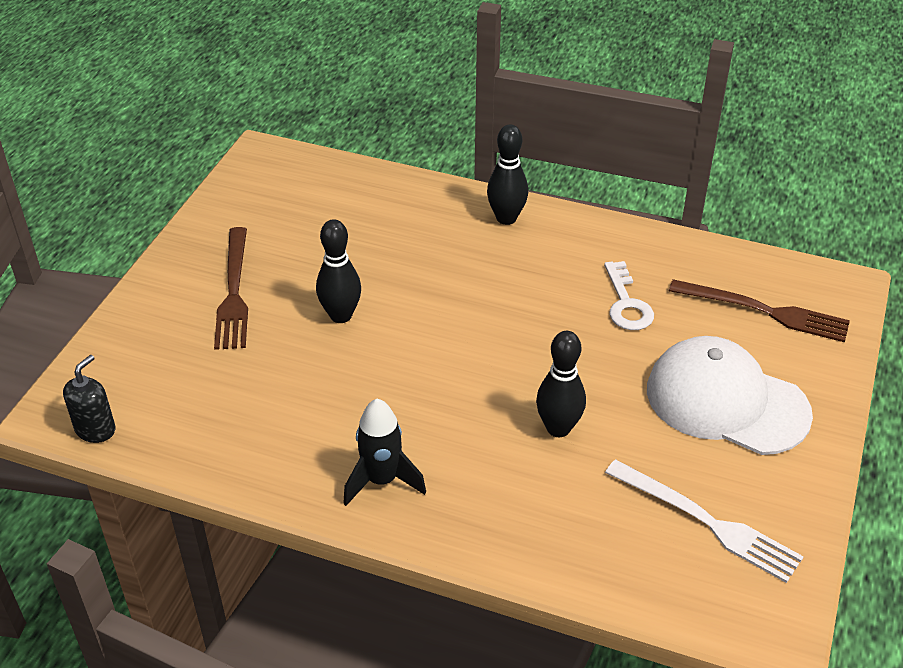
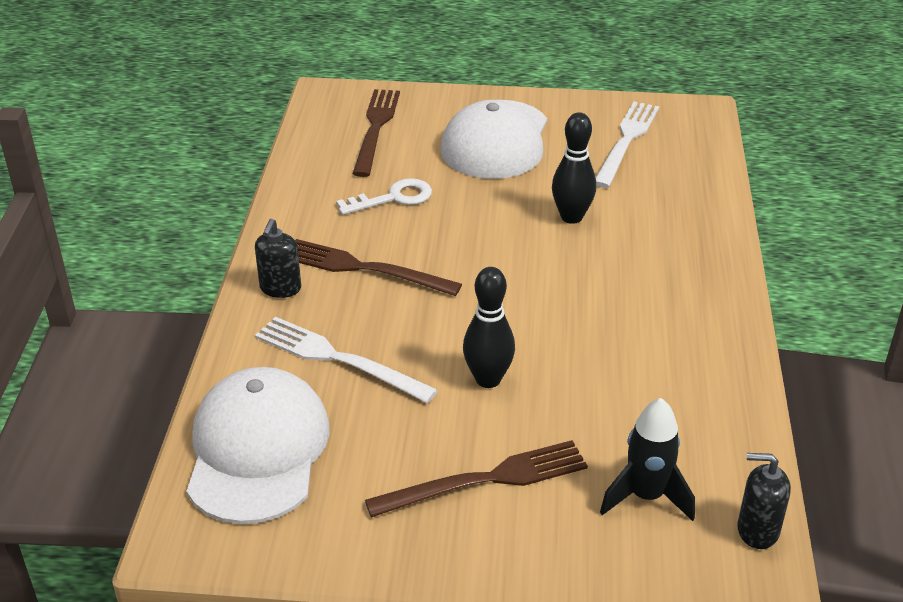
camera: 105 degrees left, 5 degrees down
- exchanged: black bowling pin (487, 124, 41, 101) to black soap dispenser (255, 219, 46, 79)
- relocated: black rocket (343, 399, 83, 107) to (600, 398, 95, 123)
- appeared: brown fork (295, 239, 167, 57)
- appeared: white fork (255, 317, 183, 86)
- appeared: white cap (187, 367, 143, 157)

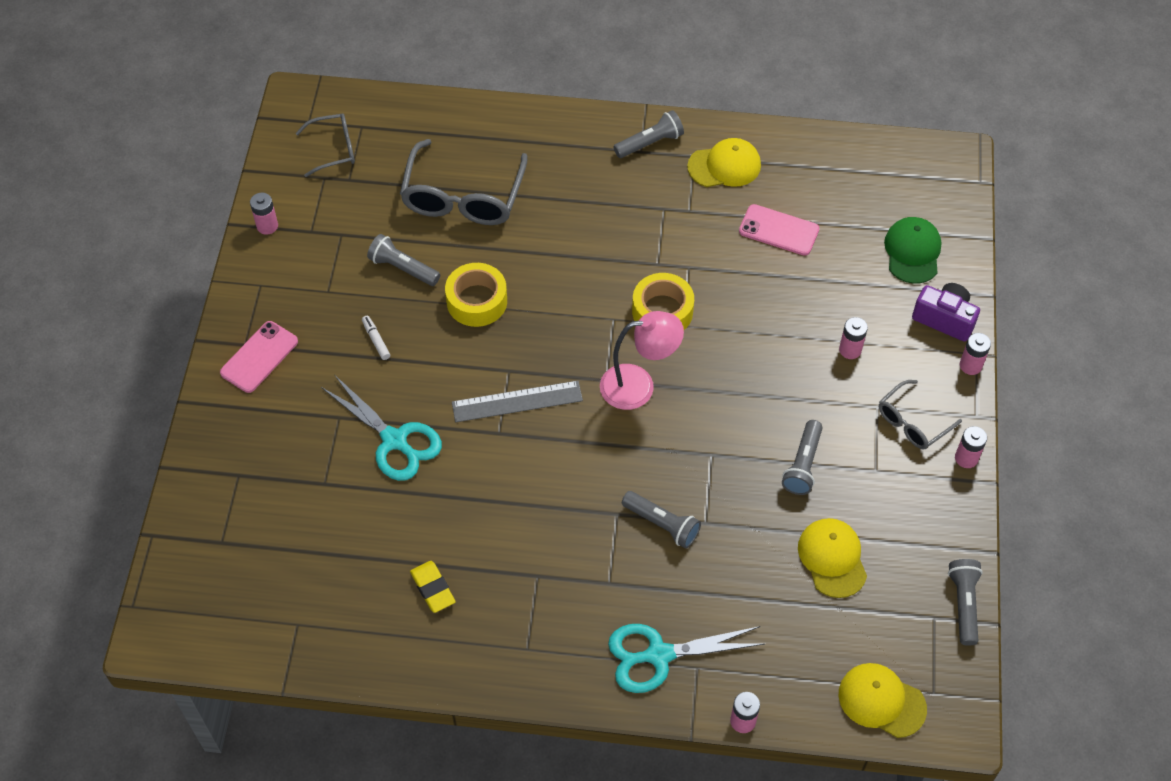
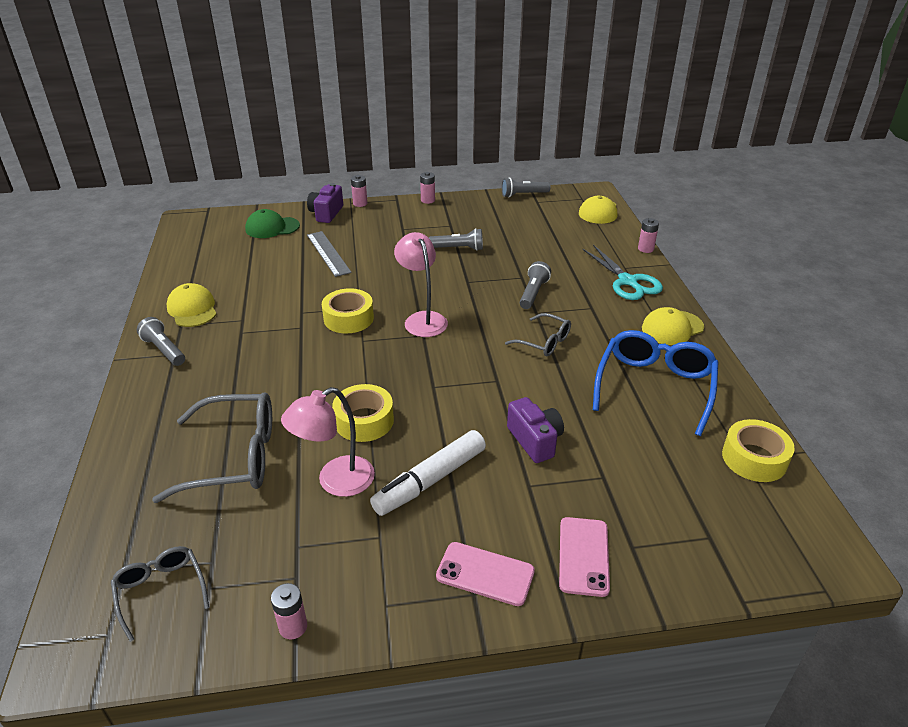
camera: 105 degrees left, 20 degrees down
- relocated: pink phone (739, 204, 80, 52) to (559, 517, 51, 80)
- exchanged: grey flashlight (367, 234, 73, 52) to pink lamp (281, 387, 94, 110)
- size: white marker (362, 316, 28, 44) = (370, 430, 116, 86) x2.44
- missing: pink battery (839, 317, 29, 42)
- exchanged: turquoise scissors (321, 376, 121, 105) to purple camera (507, 397, 57, 66)
- relocated: grey glasses (879, 380, 83, 70) to (505, 313, 66, 43)
- relocated: grey ruler (452, 381, 131, 41) to (307, 231, 45, 46)
- relocated: yellow cap (798, 518, 69, 80) to (642, 307, 62, 38)
- exchanged: yellow eraser (410, 561, 45, 52) to blue glasses (593, 330, 126, 106)
- appeared: yellow tape (722, 419, 73, 63)

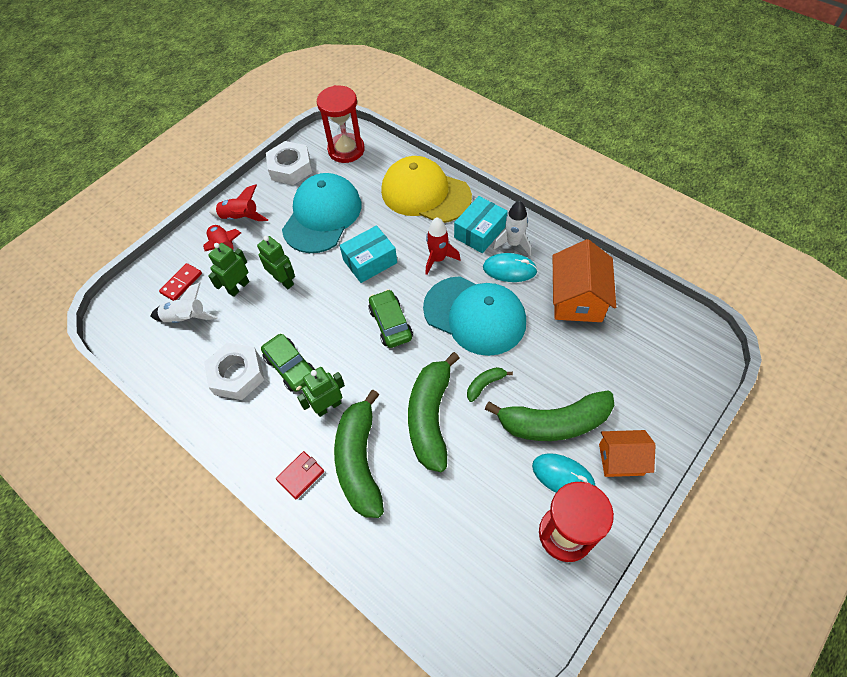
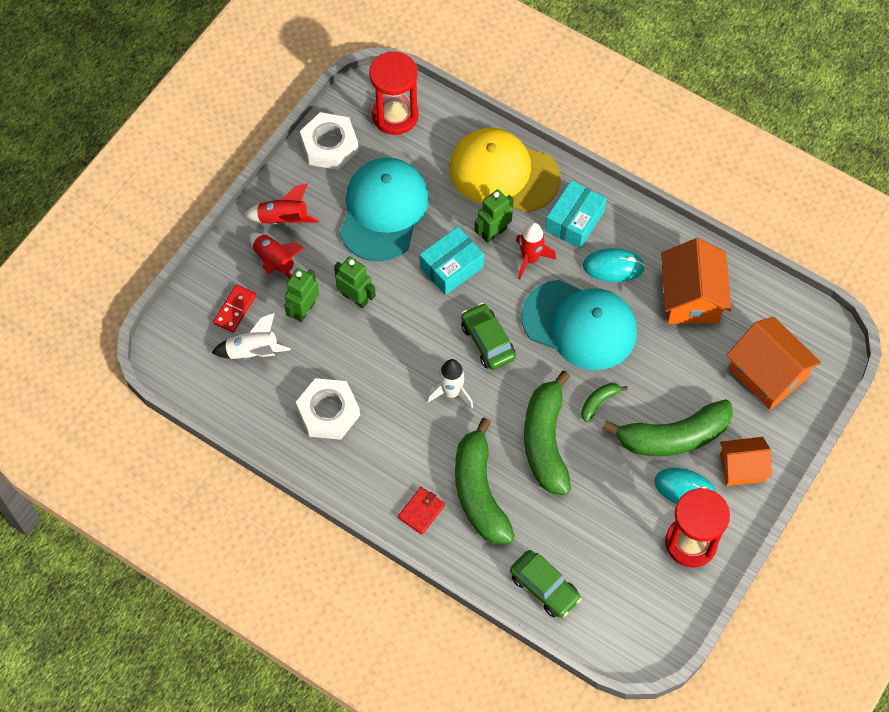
camera: 10 degrees left, 5 degrees up
- relocated: white rocket (493, 201, 38, 55) to (427, 359, 46, 49)
- relocated: green car (261, 334, 54, 58) to (510, 550, 71, 68)
- relocated: green robot (297, 367, 48, 50) to (474, 189, 40, 54)
- appeared: orange house (726, 316, 95, 94)

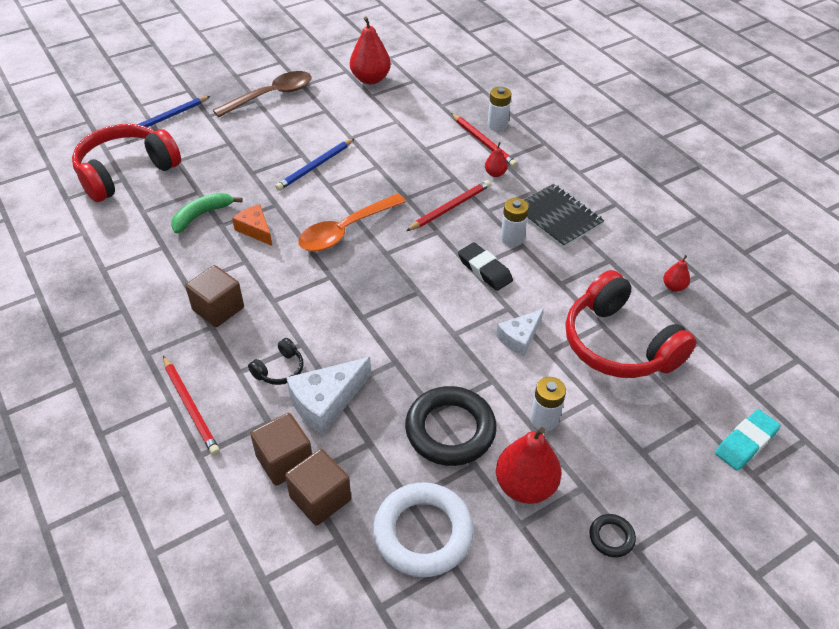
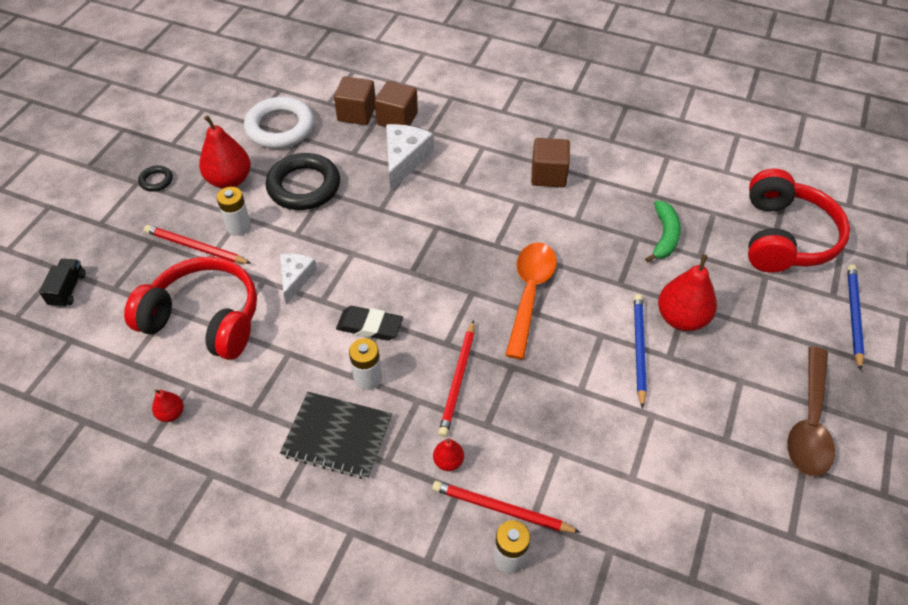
camera: 145 degrees right, 5 degrees up
- relocated: red pear (350, 17, 41, 68) to (658, 254, 59, 77)
- missing: orange cheese (232, 204, 40, 42)
- missing: black headphones (248, 338, 56, 47)
- relocated: red pencil (163, 356, 57, 100) to (144, 225, 108, 39)
- exchanged: turquoise eraser (715, 409, 66, 62) to black truck (39, 259, 47, 49)

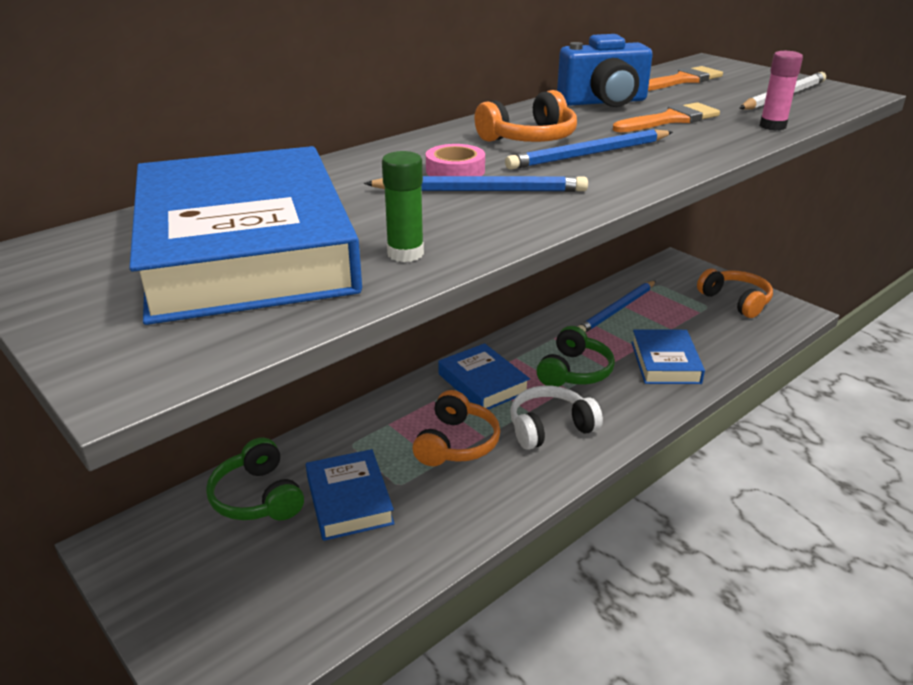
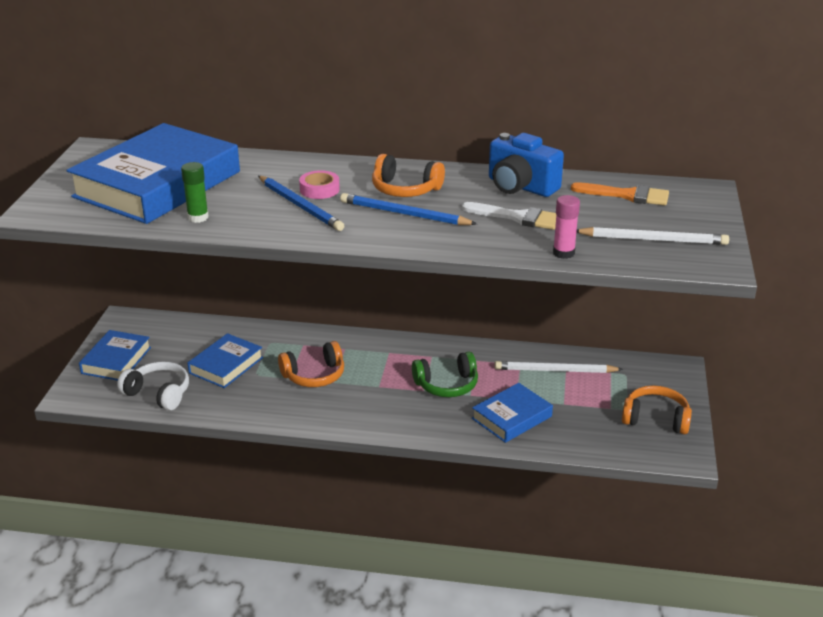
camera: 50 degrees right, 0 degrees up
- colour: orange brush (613, 102, 107, 30) to white brush (462, 202, 94, 28)
- spun: orange headphones (697, 269, 76, 49) = (622, 385, 70, 49) 90 degrees counterclockwise
- colour: blue pencil (578, 281, 78, 52) to white pencil (494, 361, 129, 12)
- relocated: blue book (438, 343, 92, 67) to (79, 330, 72, 51)
- relocated: white headphones (510, 386, 93, 64) to (117, 361, 72, 49)
- missing: green headphones (206, 438, 98, 82)

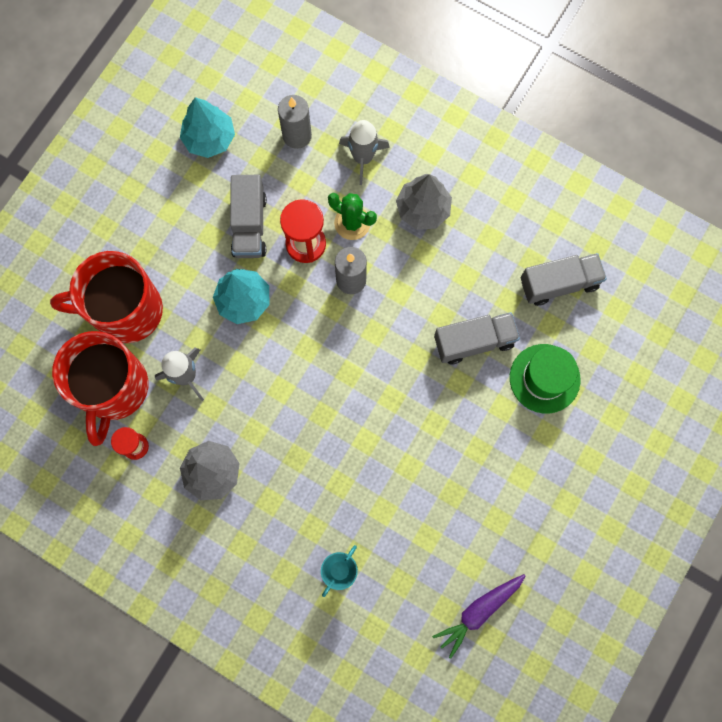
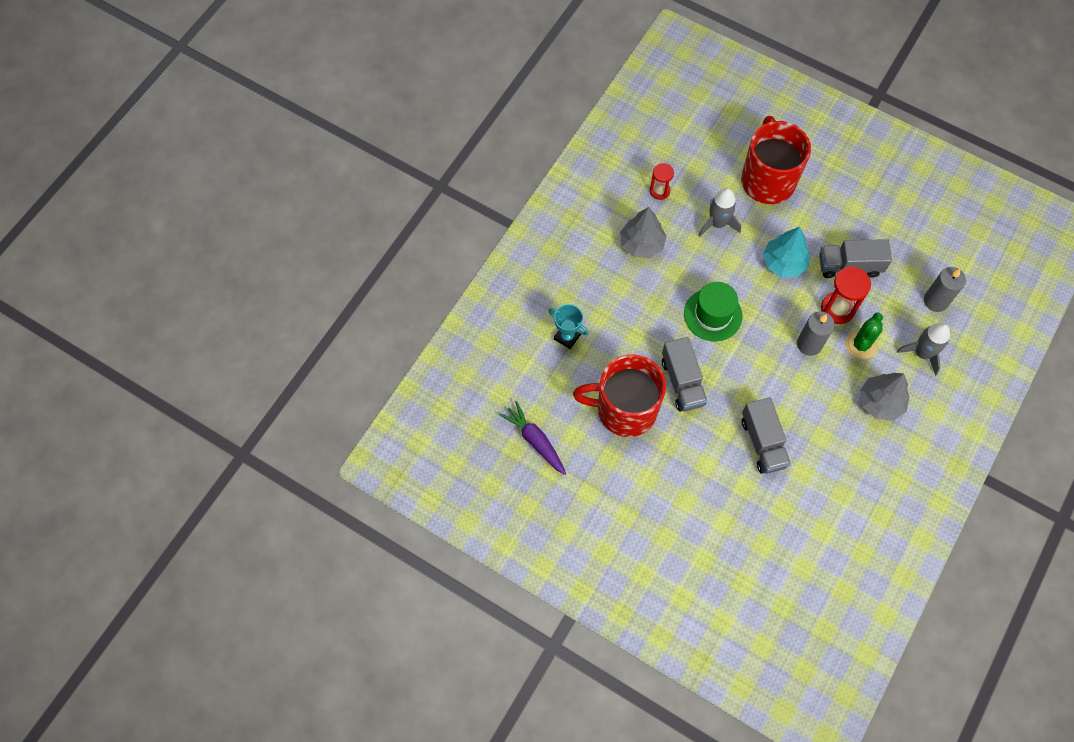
camera: 90 degrees right, 10 degrees down
- missing: turquoise tree (180, 97, 55, 61)
- relocated: grey truck (521, 253, 86, 53) to (662, 337, 46, 75)
- relocated: red mug (52, 331, 96, 115) to (573, 354, 93, 83)
- relocated: green hat (510, 344, 71, 69) to (684, 282, 59, 59)

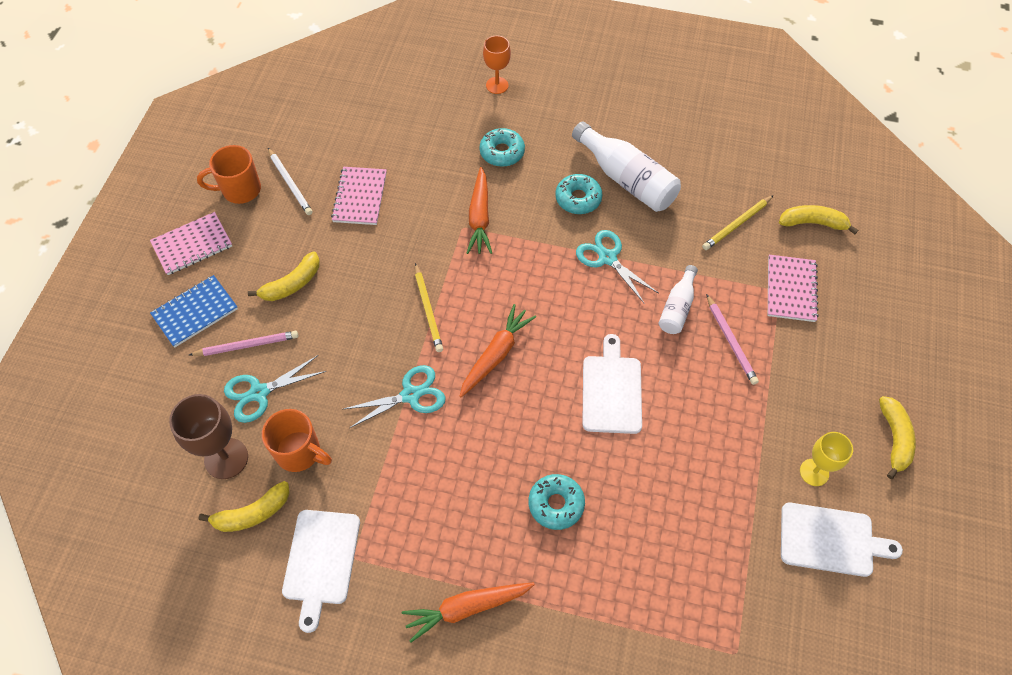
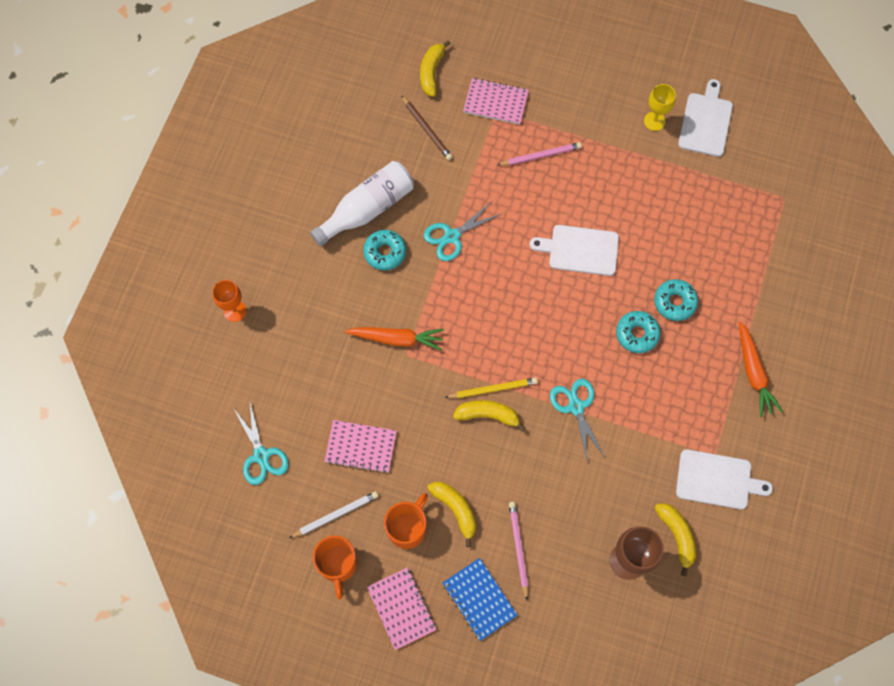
camera: 85 degrees left, 10 degrees up
- relocated: turquoise donut (480, 128, 45, 39) to (616, 311, 45, 42)
- colour: yellow pencil (702, 195, 72, 55) to brown pencil (401, 95, 52, 65)
- missing: white bottle (659, 265, 39, 69)
- missing: orange carrot (460, 304, 76, 93)
- relocated: turquoise scissors (224, 355, 102, 68) to (234, 402, 55, 83)
- relocated: yellow banana (879, 396, 37, 83) to (453, 400, 73, 32)
- relocated: orange mug (262, 409, 70, 63) to (384, 493, 44, 56)

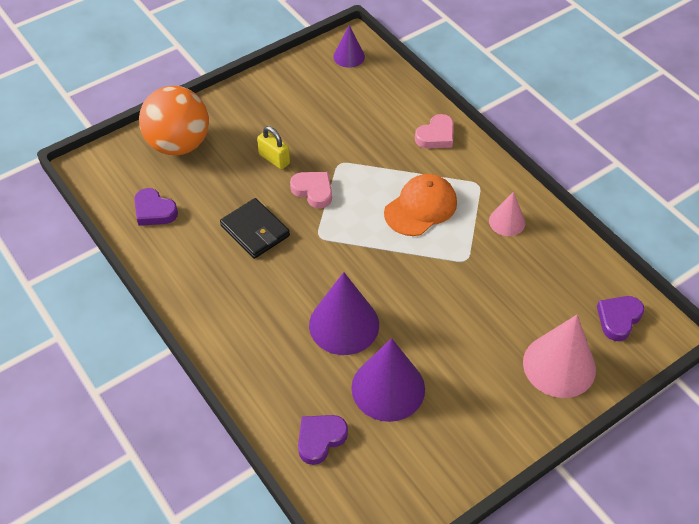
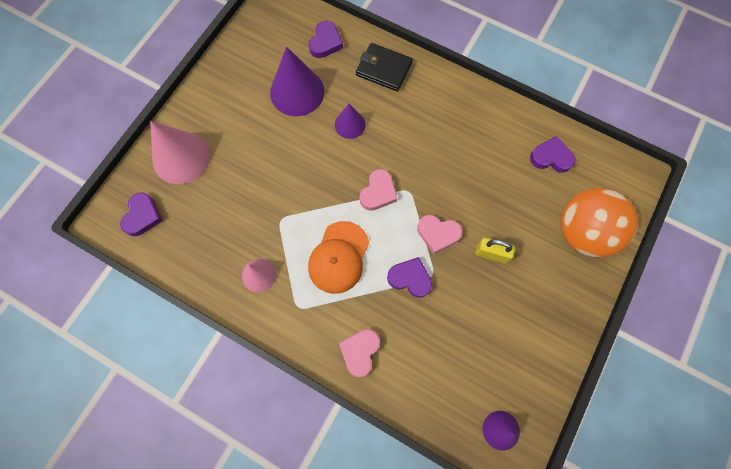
camera: 155 degrees right, 20 degrees up
- relocated: black wallet (220, 198, 70, 61) to (356, 43, 57, 49)
- size: purple cone (309, 272, 70, 83) = (335, 104, 31, 35) x0.56
- appeared: pink heart (360, 169, 37, 42)
- appeared: purple heart (387, 257, 45, 41)

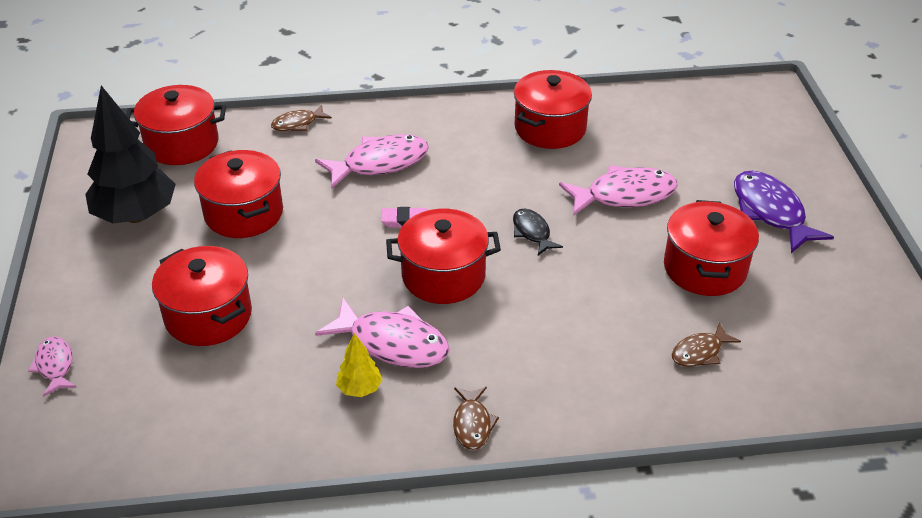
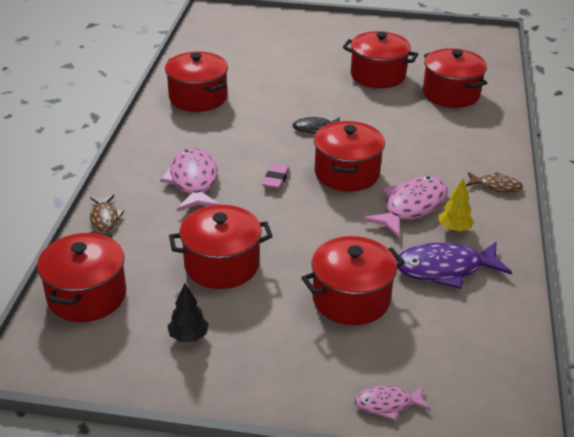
camera: 75 degrees left, 5 degrees down
- size: black tree (85, 85, 91, 138) = (168, 283, 41, 59) x0.45
- missing: pink fish (559, 165, 119, 51)
- relocated: purple fish (734, 171, 100, 82) to (396, 242, 116, 47)
- exchanged: brown fish (672, 322, 69, 45) to red pot (423, 48, 64, 60)

